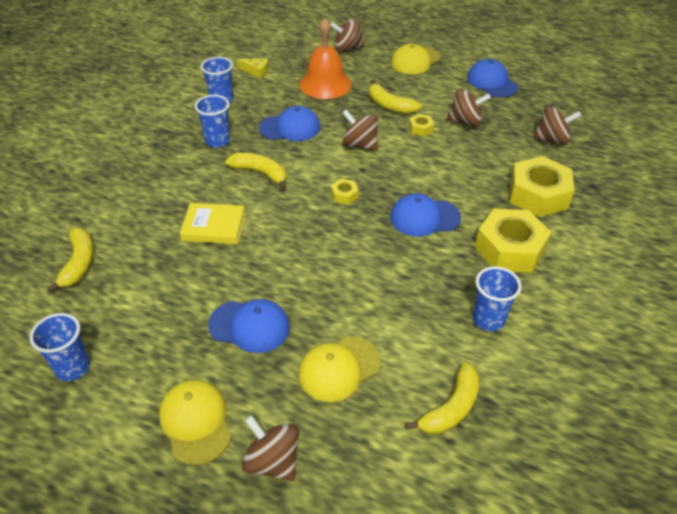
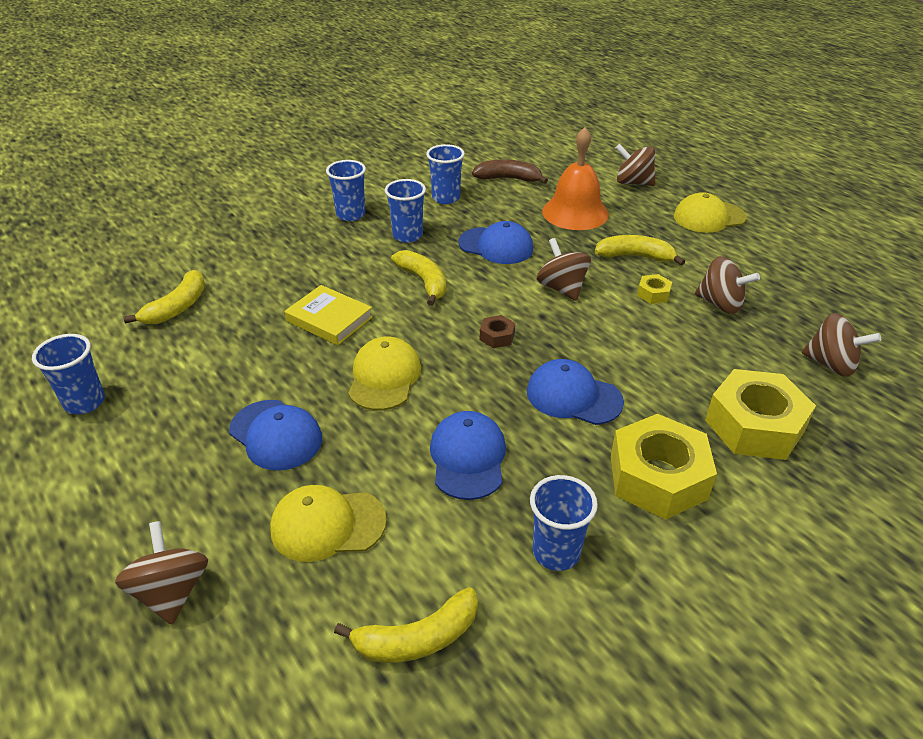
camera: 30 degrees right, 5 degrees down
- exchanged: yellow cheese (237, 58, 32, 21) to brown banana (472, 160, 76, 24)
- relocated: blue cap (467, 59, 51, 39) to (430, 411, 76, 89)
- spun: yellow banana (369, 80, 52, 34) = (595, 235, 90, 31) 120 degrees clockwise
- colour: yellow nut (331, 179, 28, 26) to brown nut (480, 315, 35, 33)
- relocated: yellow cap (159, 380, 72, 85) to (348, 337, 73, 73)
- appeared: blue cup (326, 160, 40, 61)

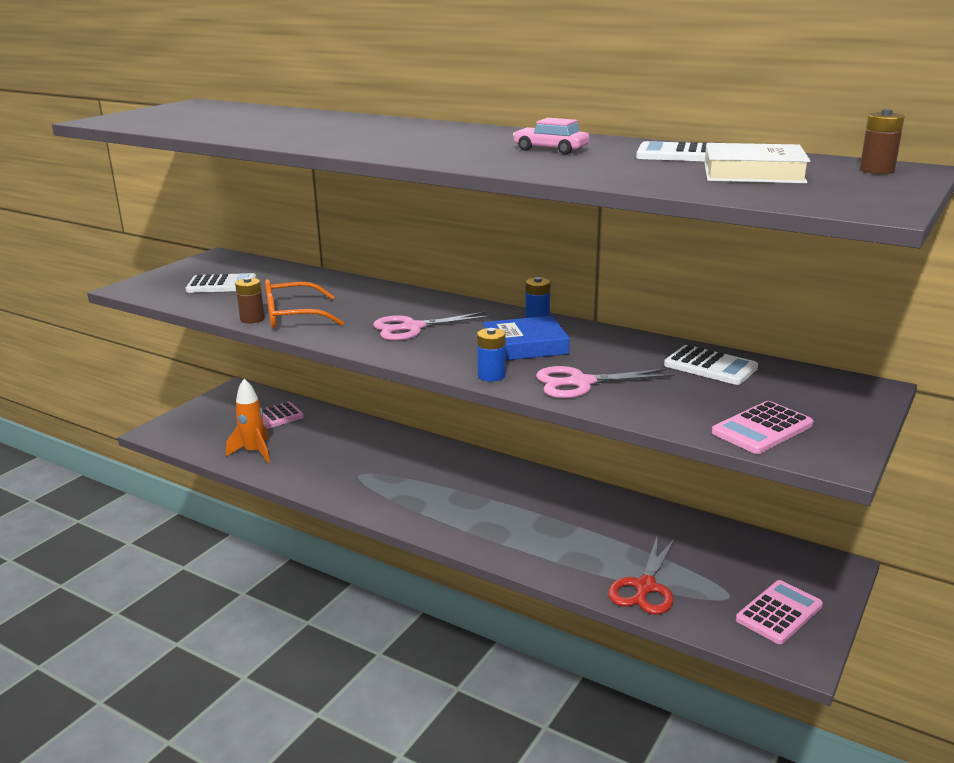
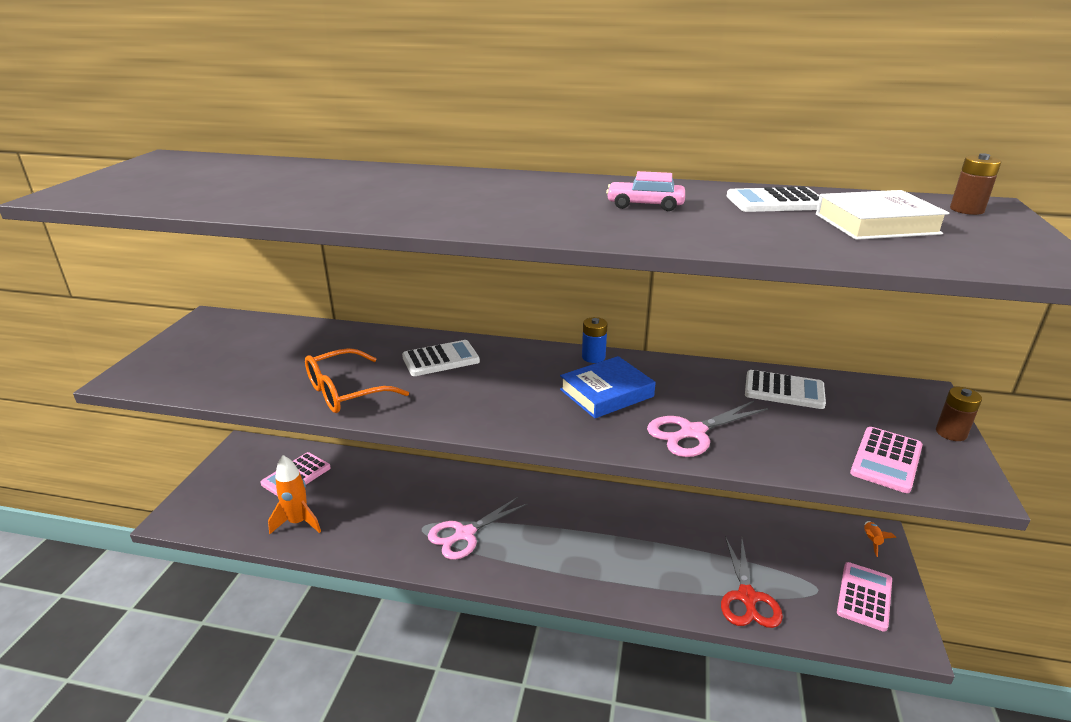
camera: 20 degrees left, 5 degrees up
- relocated: white calculator (186, 273, 70, 20) to (402, 340, 78, 36)
- relocated: brown battery (235, 277, 30, 46) to (936, 387, 46, 54)
- relocated: pink scissors (373, 312, 119, 29) to (428, 497, 99, 63)
- missing: blue battery (477, 328, 29, 54)
- appeared: orange rocket (864, 521, 32, 36)

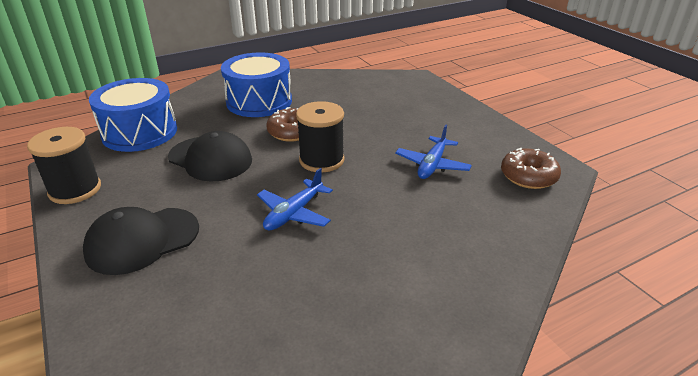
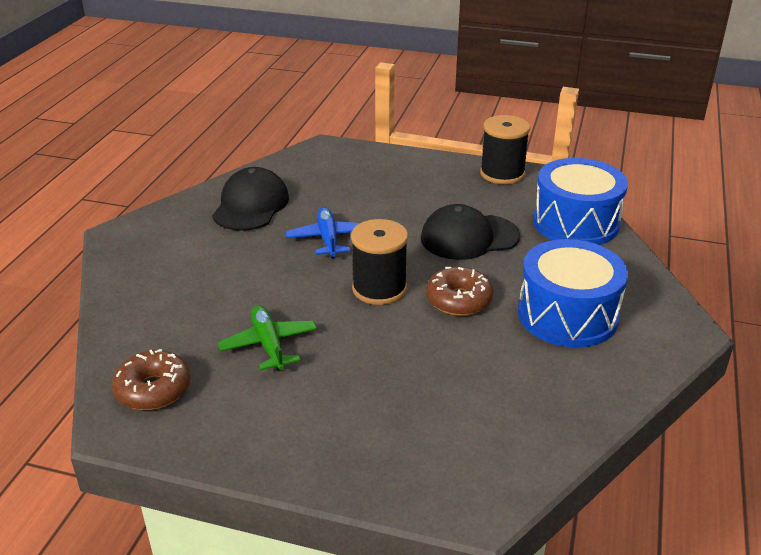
camera: 135 degrees right, 0 degrees up
- colour: blue plane (395, 125, 77, 54) to green plane (218, 305, 99, 65)
- relocated: black cap (83, 207, 116, 68) to (212, 167, 77, 64)

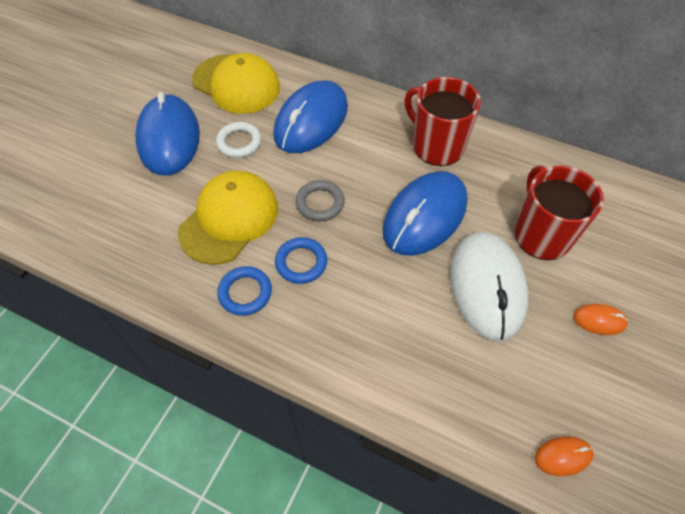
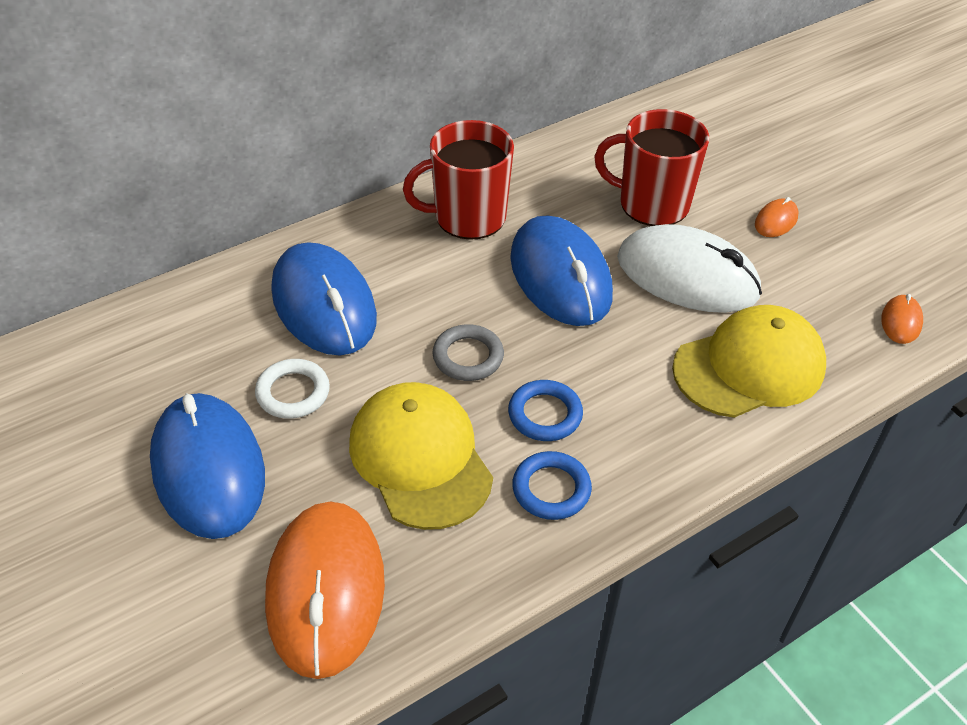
camera: 60 degrees left, 10 degrees down
- relocated: yellow cap (192, 53, 88, 61) to (672, 305, 154, 113)
- spun: blue mouse (135, 92, 65, 84) = (150, 393, 115, 146) 45 degrees clockwise
- appeared: orange mouse (265, 501, 120, 178)

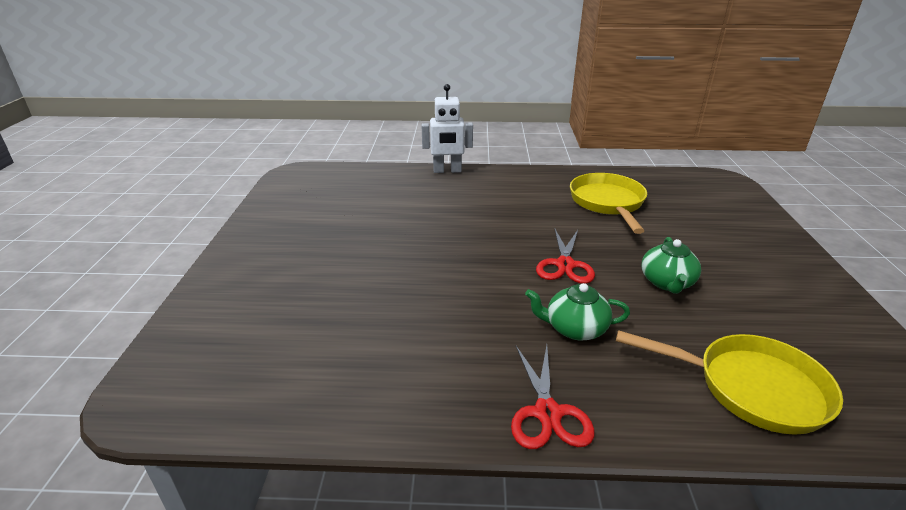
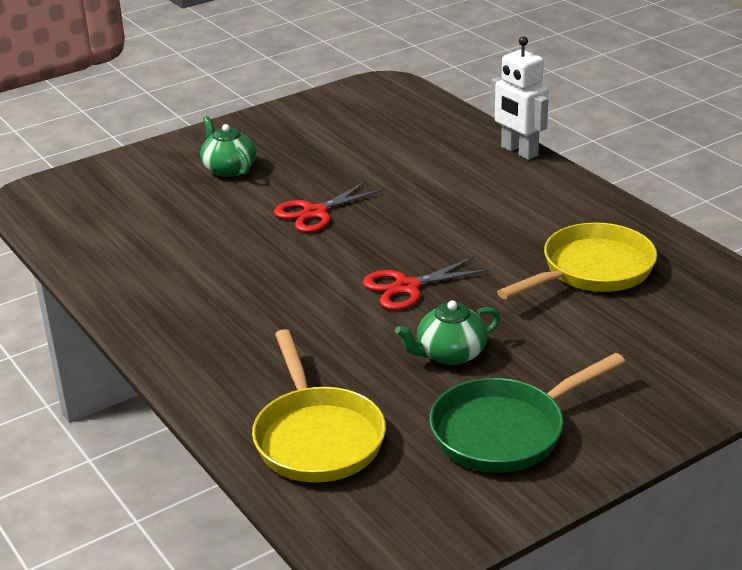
camera: 55 degrees right, 0 degrees up
- relocated: green teapot (525, 283, 105, 57) to (200, 116, 57, 61)
- relocated: red scissors (511, 345, 84, 104) to (274, 180, 110, 53)
- appeared: green pan (429, 353, 196, 120)

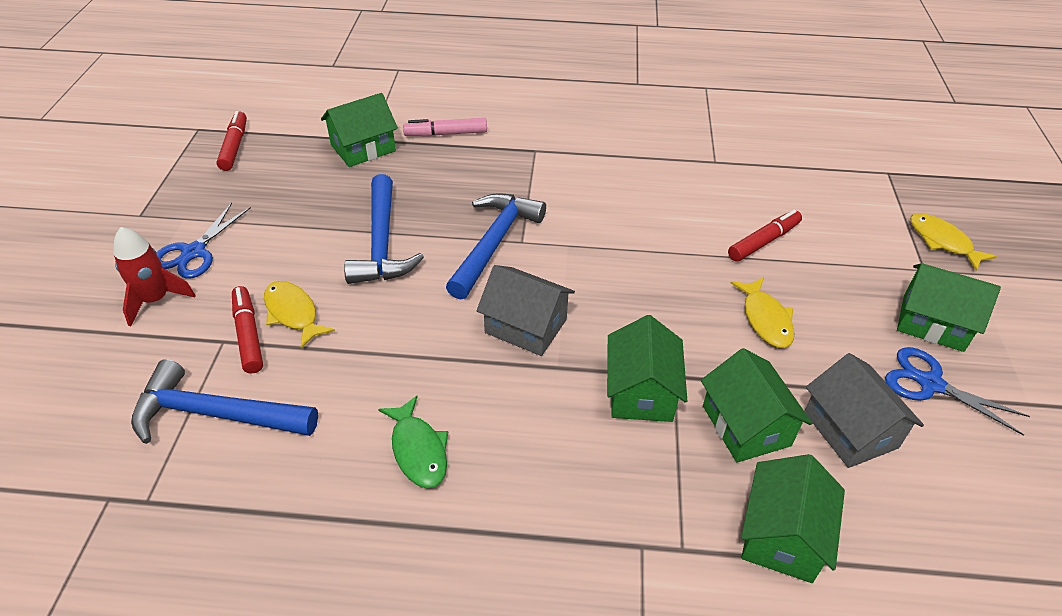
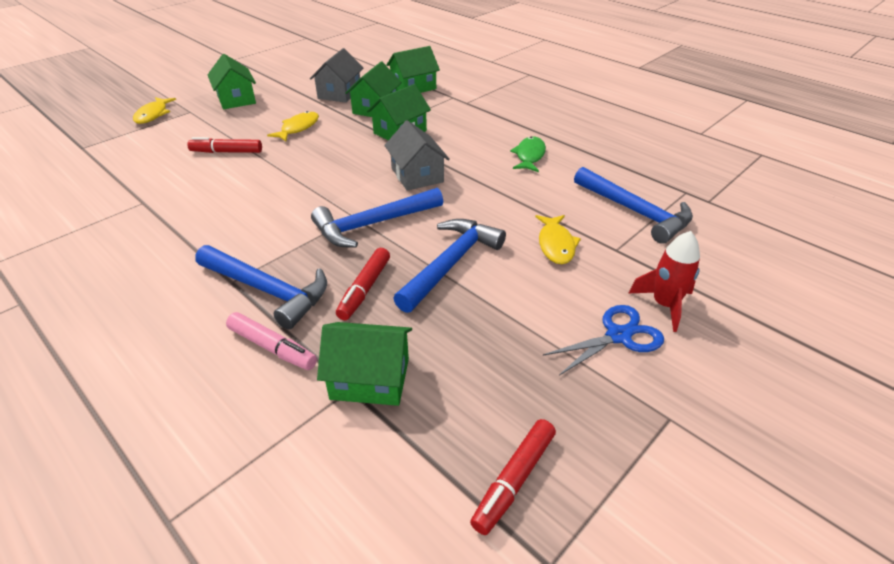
camera: 140 degrees left, 5 degrees down
- relocated: red marker (232, 286, 31, 88) to (336, 248, 54, 72)
- missing: blue scissors (885, 347, 145, 89)
- appeared: blue hammer (195, 245, 132, 84)

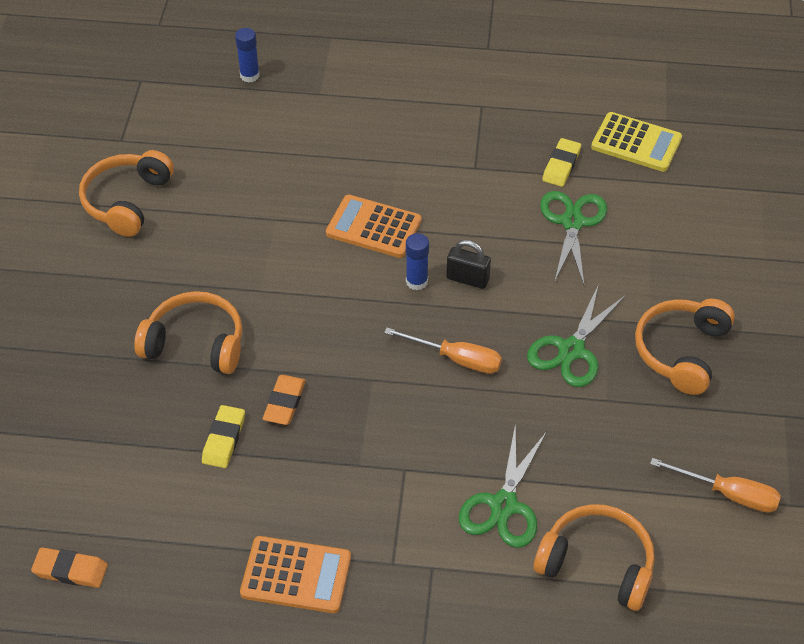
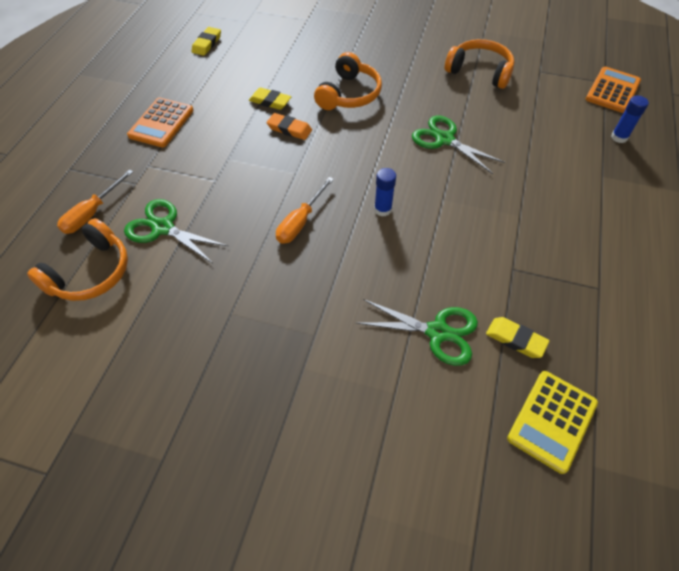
camera: 100 degrees right, 5 degrees up
- relocated: orange calculator (326, 195, 96, 63) to (586, 67, 55, 46)
- missing: black padlock (446, 240, 45, 49)
- relocated: green scissors (527, 284, 99, 103) to (412, 115, 93, 59)
- missing: orange headphones (635, 299, 100, 96)
- relocated: orange screwdriver (650, 458, 131, 55) to (57, 169, 76, 65)
- colour: orange eraser (31, 547, 77, 41) to yellow eraser (192, 27, 29, 29)

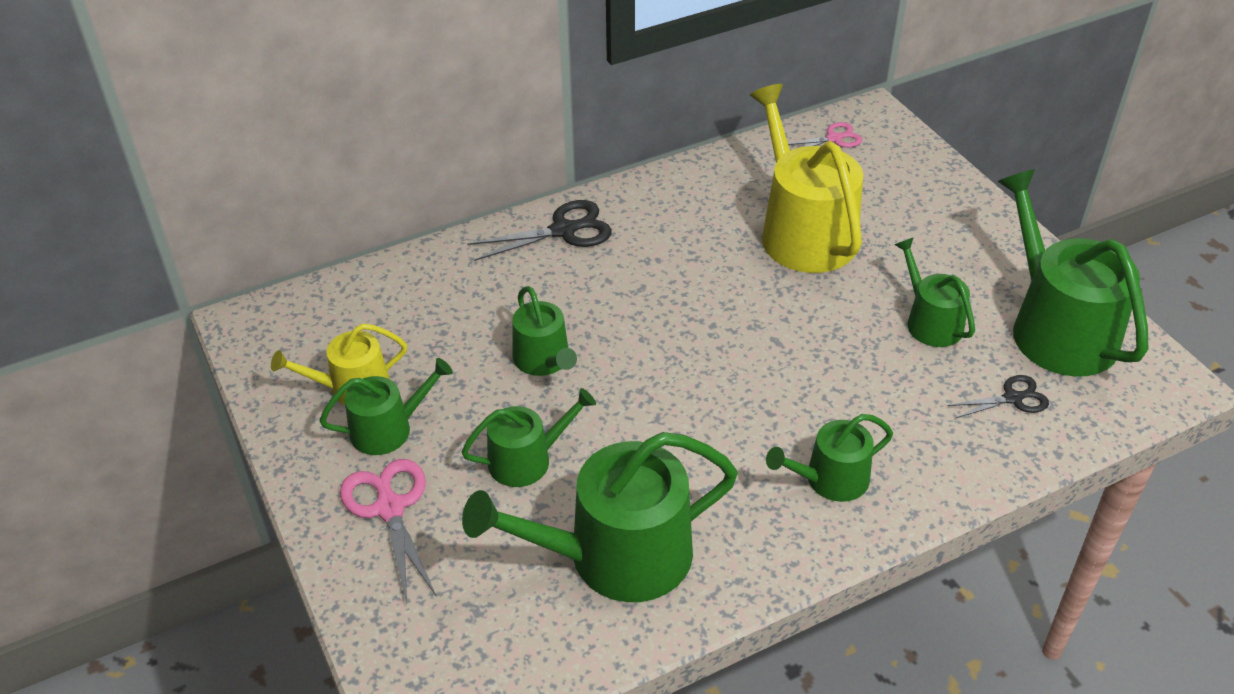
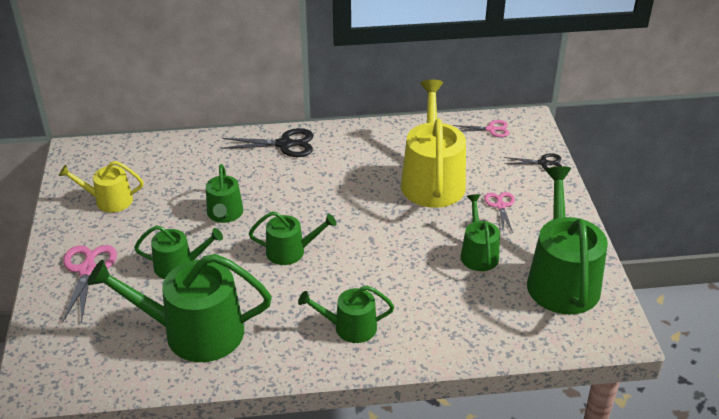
camera: 20 degrees right, 5 degrees down
- relocated: green watering can (319, 358, 134, 97) to (249, 211, 87, 54)
- relocated: black scissors (947, 375, 102, 43) to (504, 153, 58, 16)
- appeared: pink scissors (484, 192, 31, 40)

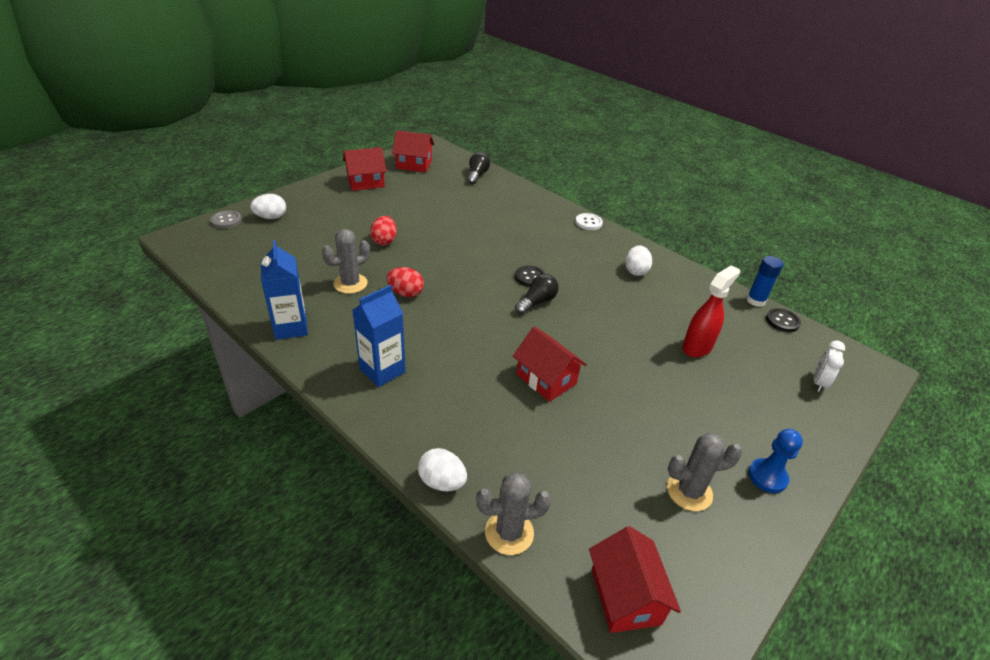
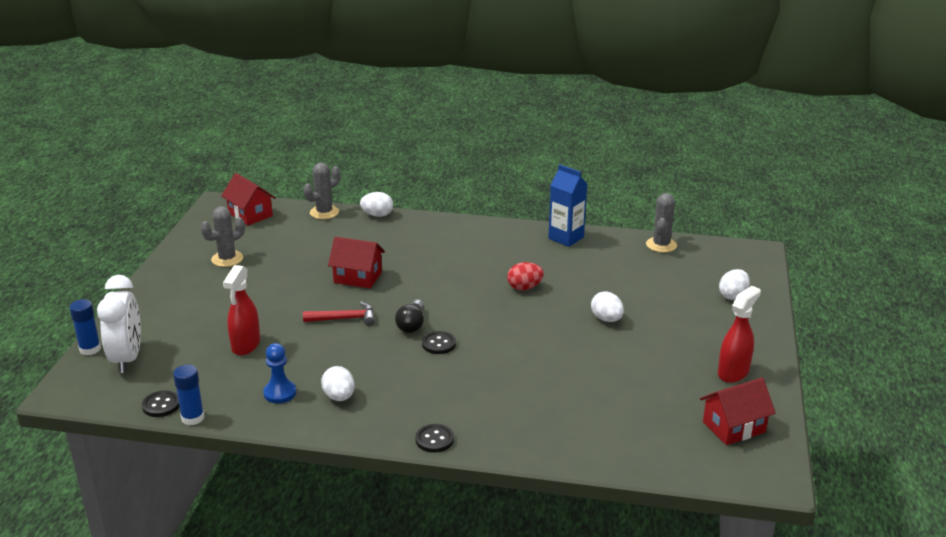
camera: 150 degrees right, 10 degrees down
- exchanged: red house (343, 147, 44, 44) to red spray bottle (718, 286, 43, 97)
- missing: black light bulb (467, 152, 23, 32)
- missing: grey button (210, 210, 32, 19)
- colour: white button (575, 213, 28, 17) to black button (415, 424, 39, 29)
- colour: red egg (370, 216, 27, 30) to white egg (591, 291, 33, 31)
- relocated: grey cactus (322, 229, 48, 65) to (646, 193, 31, 60)
- missing: blue carton (353, 285, 53, 102)
- size: white clock (814, 340, 31, 52) = (97, 275, 44, 98) x1.88
- relocated: blue pawn (748, 429, 55, 64) to (263, 343, 33, 60)
- appeared: blue glue stick (69, 299, 32, 56)
- appeared: red hammer (303, 302, 72, 24)

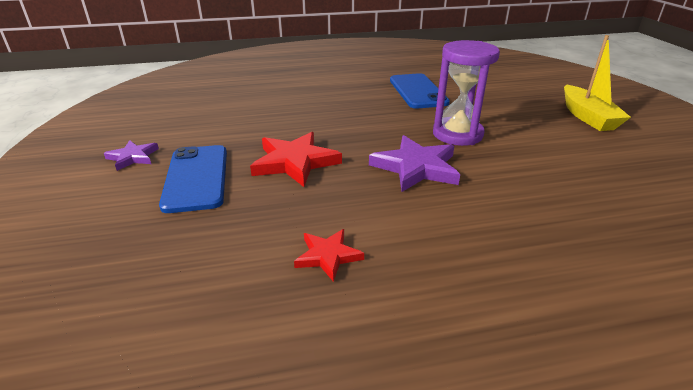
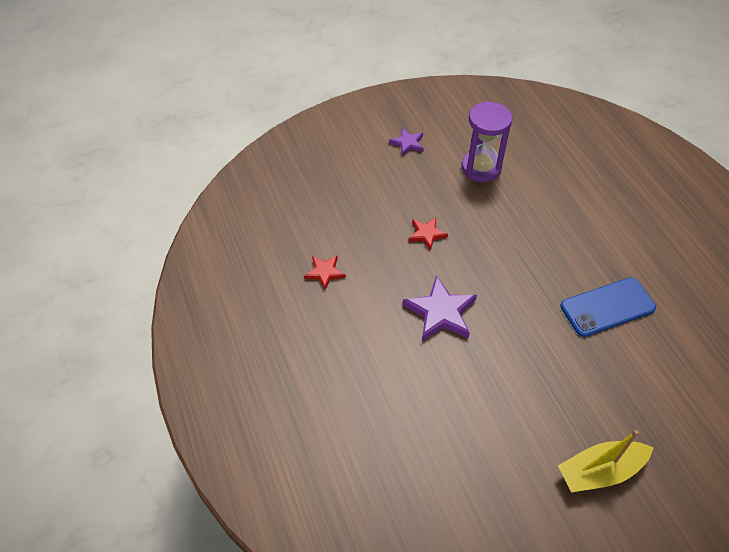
camera: 80 degrees right, 20 degrees up
- relocated: purple hourglass (433, 40, 67, 106) to (462, 101, 50, 81)
- size: red star (250, 132, 92, 55) = (408, 218, 40, 33) x0.58
- missing: blue phone (159, 145, 68, 68)

